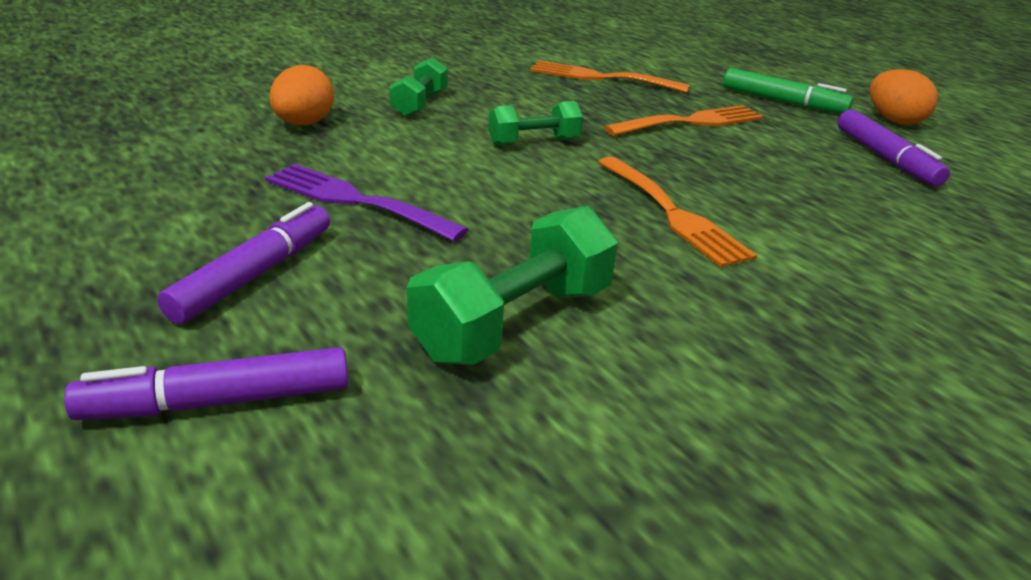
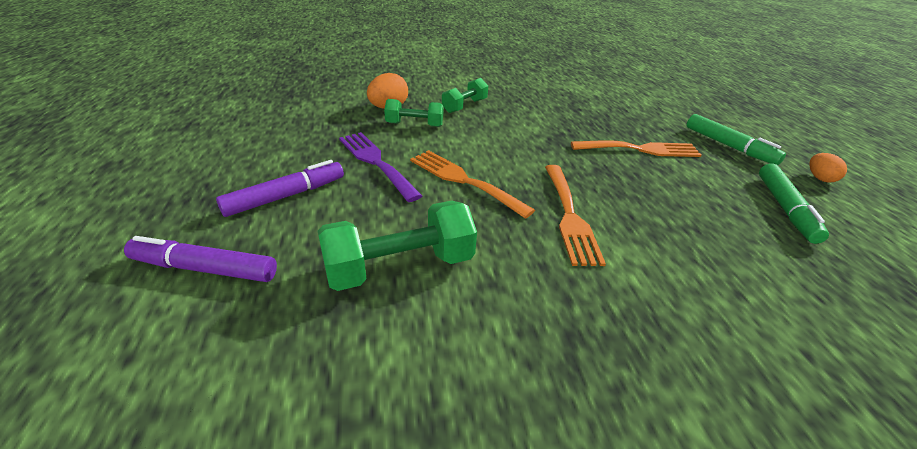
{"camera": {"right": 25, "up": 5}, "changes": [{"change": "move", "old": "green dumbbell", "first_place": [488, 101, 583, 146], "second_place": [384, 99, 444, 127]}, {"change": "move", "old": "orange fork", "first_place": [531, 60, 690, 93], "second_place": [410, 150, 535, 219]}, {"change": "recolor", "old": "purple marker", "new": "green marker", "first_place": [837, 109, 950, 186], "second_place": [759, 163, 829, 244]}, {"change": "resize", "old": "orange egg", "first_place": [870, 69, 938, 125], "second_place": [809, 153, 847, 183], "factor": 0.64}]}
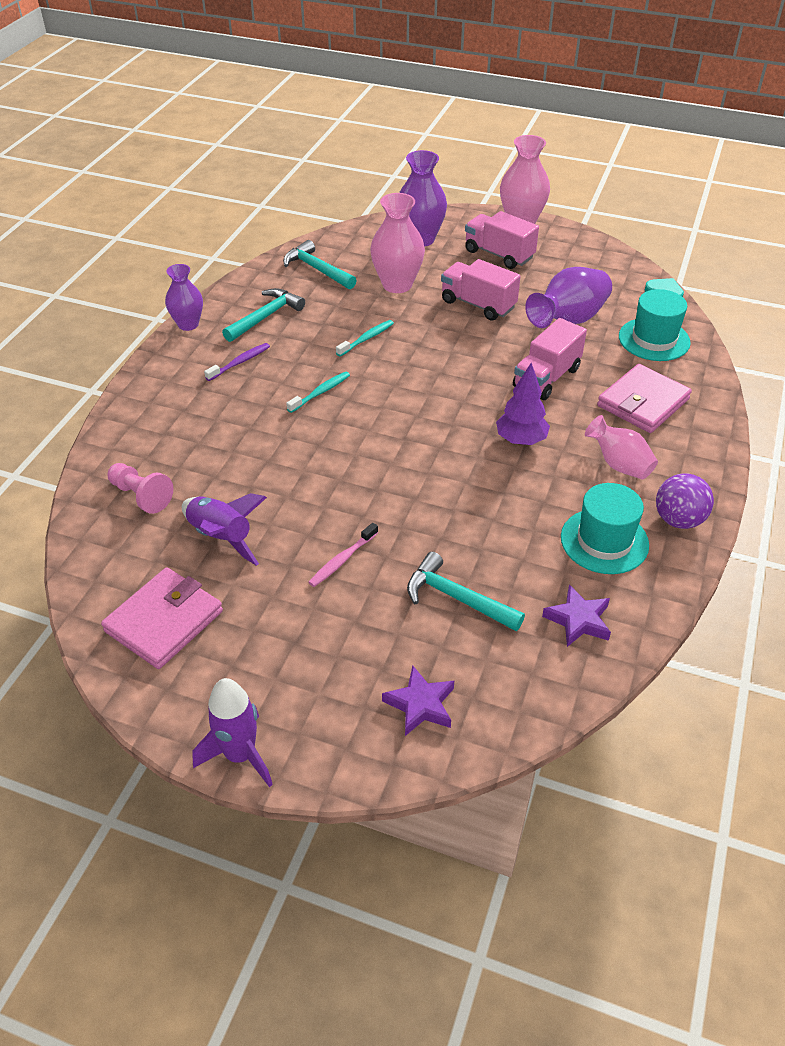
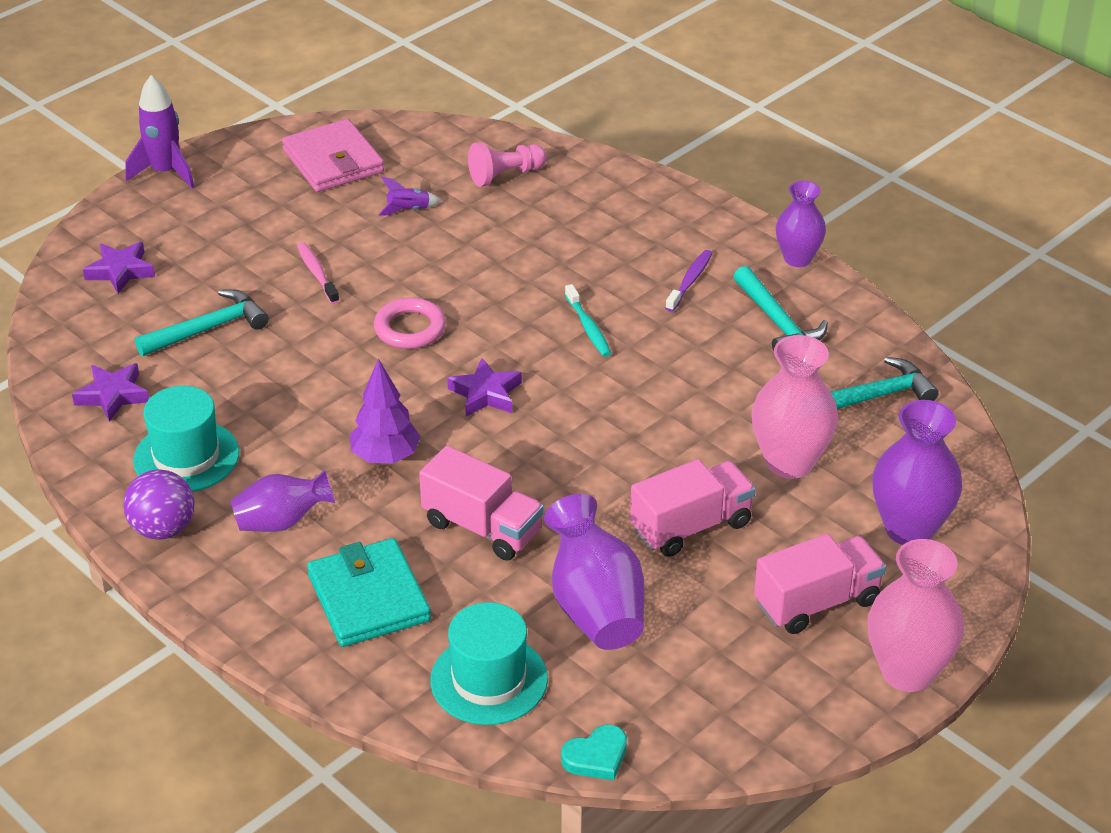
{"camera": {"right": 115, "up": -5}, "changes": [{"change": "recolor", "old": "pink vase", "new": "purple vase", "first_place": [585, 415, 658, 480], "second_place": [230, 469, 335, 532]}, {"change": "recolor", "old": "pink wallet", "new": "turquoise wallet", "first_place": [597, 364, 692, 433], "second_place": [307, 538, 431, 647]}, {"change": "insert", "new": "pink ring", "second_place": [374, 298, 446, 349]}, {"change": "resize", "old": "purple rocket", "first_place": [182, 493, 267, 566], "second_place": [378, 177, 441, 216], "factor": 0.53}, {"change": "rotate", "old": "pink truck", "first_place": [513, 318, 587, 400], "second_place": [419, 446, 544, 561], "degrees": 150}, {"change": "insert", "new": "purple star", "second_place": [447, 358, 522, 417]}, {"change": "rotate", "old": "purple toothbrush", "first_place": [204, 343, 270, 381], "second_place": [665, 250, 712, 312], "degrees": -135}, {"change": "delete", "old": "turquoise toothbrush", "first_place": [336, 320, 394, 356]}]}
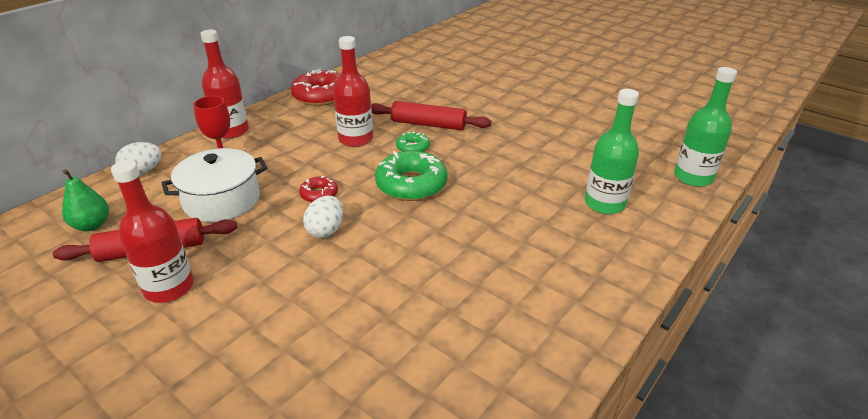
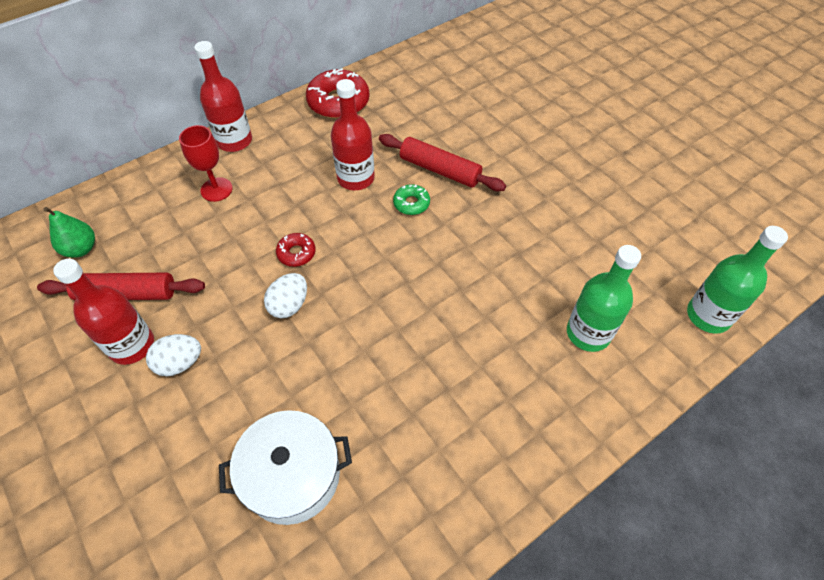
{"camera": {"right": 15, "up": 20}, "changes": [{"change": "move", "old": "white egg", "first_place": [115, 142, 161, 175], "second_place": [146, 334, 201, 376]}, {"change": "move", "old": "white pot", "first_place": [162, 148, 267, 222], "second_place": [219, 410, 352, 525]}, {"change": "delete", "old": "green donut", "first_place": [375, 151, 447, 201]}]}
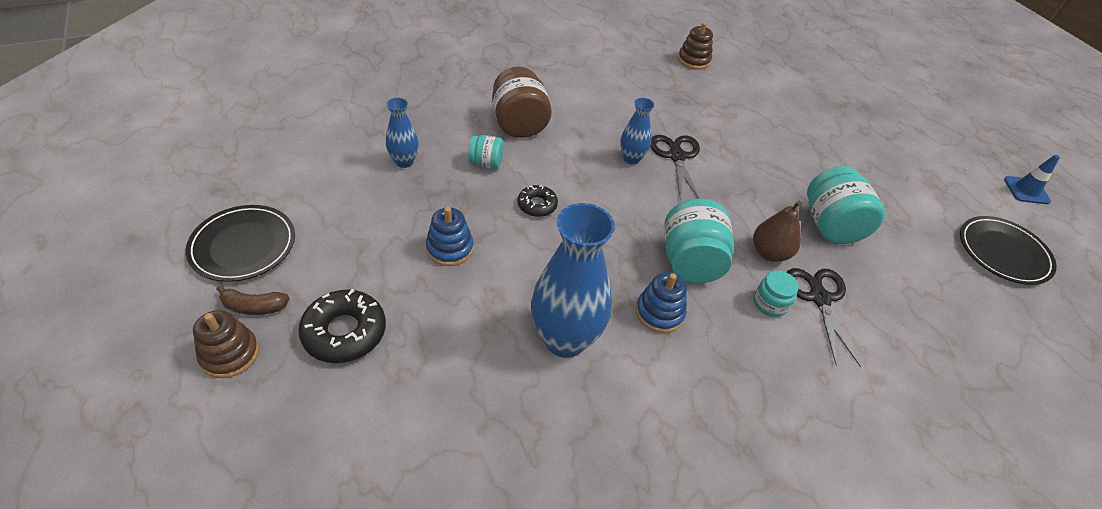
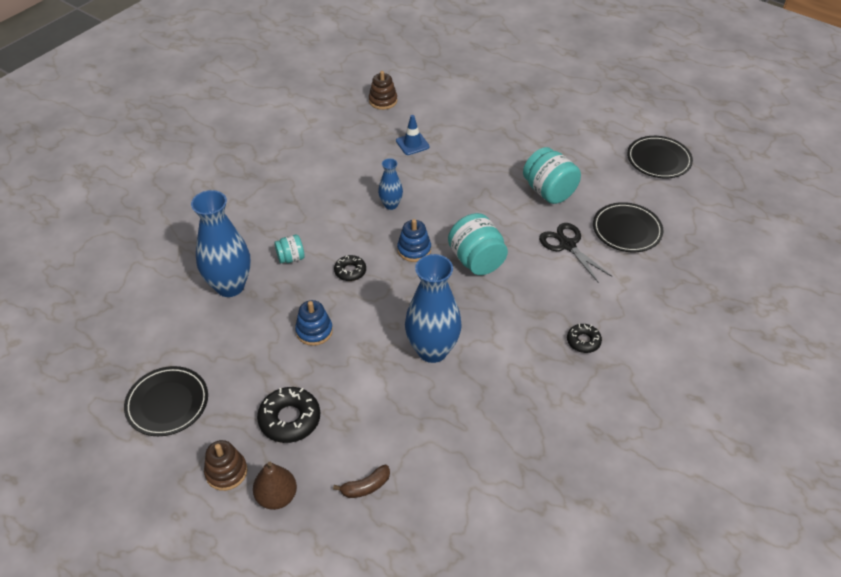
{"camera": {"right": -25, "up": 0}, "changes": [{"change": "resize", "old": "blue vase", "first_place": [386, 98, 419, 168], "second_place": [191, 190, 251, 297], "factor": 1.95}, {"change": "move", "old": "brown pear", "first_place": [753, 201, 802, 262], "second_place": [253, 462, 297, 510]}, {"change": "move", "old": "brown banana", "first_place": [216, 285, 290, 315], "second_place": [333, 465, 390, 498]}, {"change": "move", "old": "blue traffic cone", "first_place": [1004, 155, 1060, 204], "second_place": [396, 115, 430, 155]}, {"change": "move", "old": "blue stacking toy", "first_place": [636, 272, 687, 333], "second_place": [397, 219, 431, 262]}, {"change": "insert", "new": "black donut", "second_place": [567, 324, 602, 353]}, {"change": "insert", "new": "black plate", "second_place": [593, 202, 663, 252]}, {"change": "delete", "old": "brown jar", "first_place": [492, 67, 552, 138]}, {"change": "delete", "old": "black scissors", "first_place": [650, 135, 700, 201]}, {"change": "delete", "old": "turquoise jar", "first_place": [754, 271, 799, 317]}]}
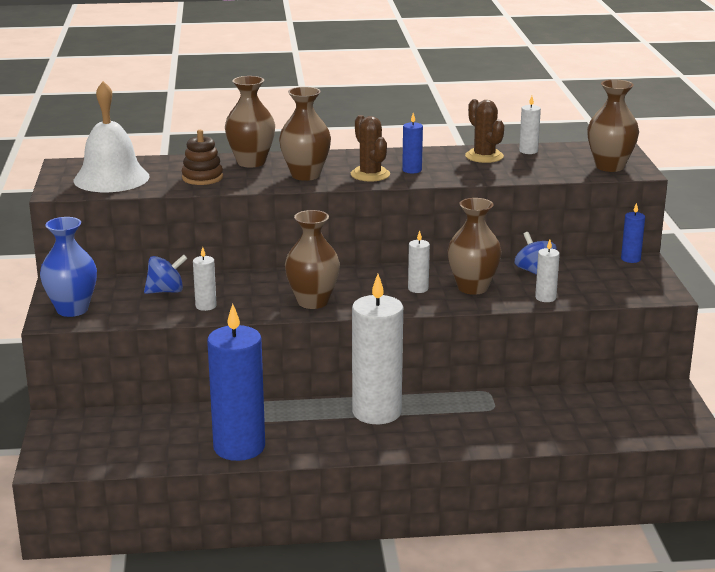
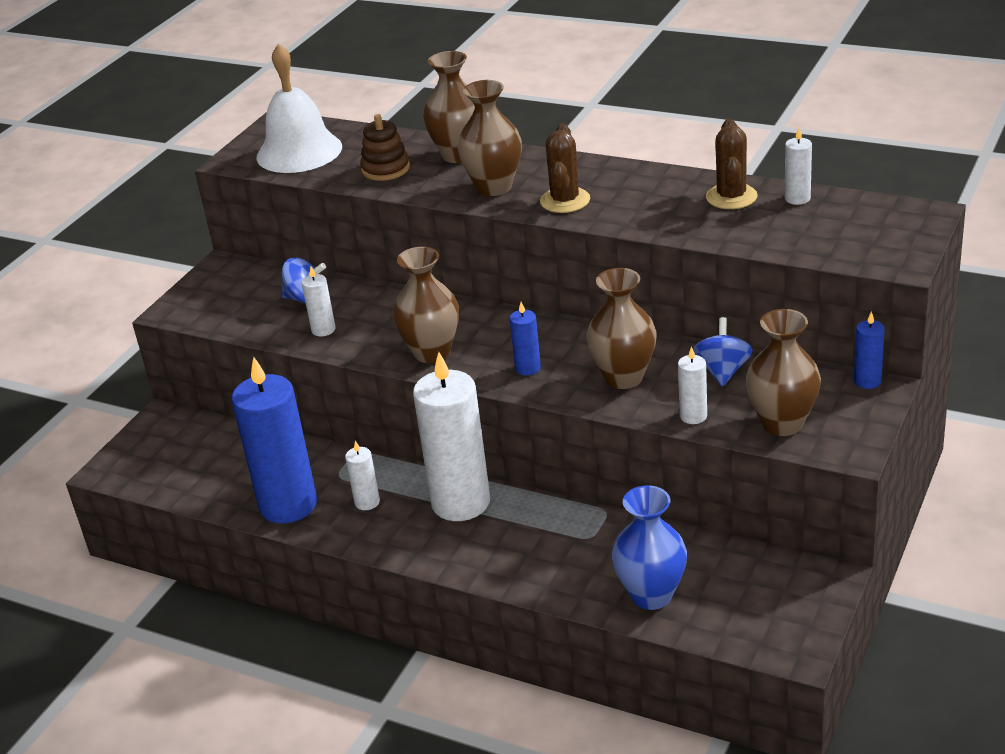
{"camera": {"right": 35, "up": 10}, "changes": [{"change": "move", "old": "white candle", "first_place": [408, 230, 430, 293], "second_place": [345, 440, 380, 510]}, {"change": "move", "old": "blue candle", "first_place": [402, 113, 423, 173], "second_place": [510, 302, 541, 376]}, {"change": "move", "old": "blue vase", "first_place": [40, 217, 97, 317], "second_place": [612, 485, 687, 610]}, {"change": "move", "old": "brown vase", "first_place": [587, 79, 639, 172], "second_place": [746, 309, 821, 436]}]}
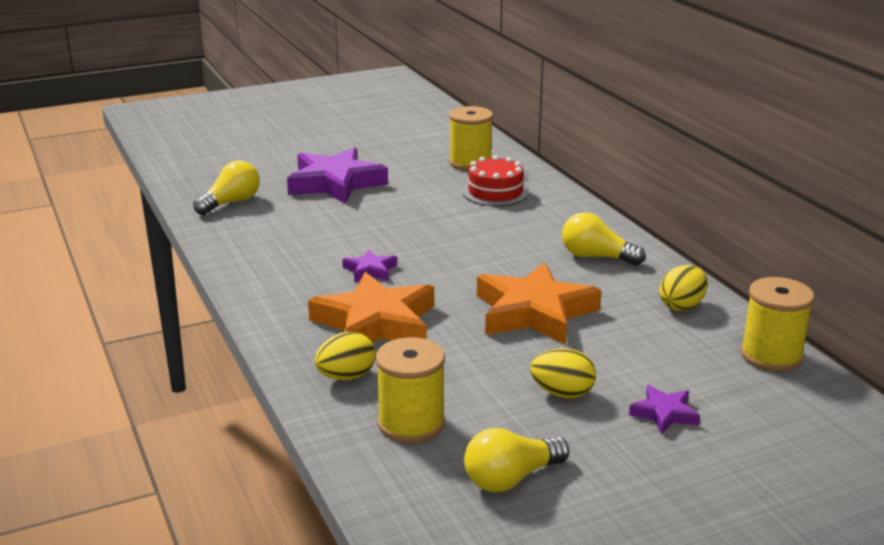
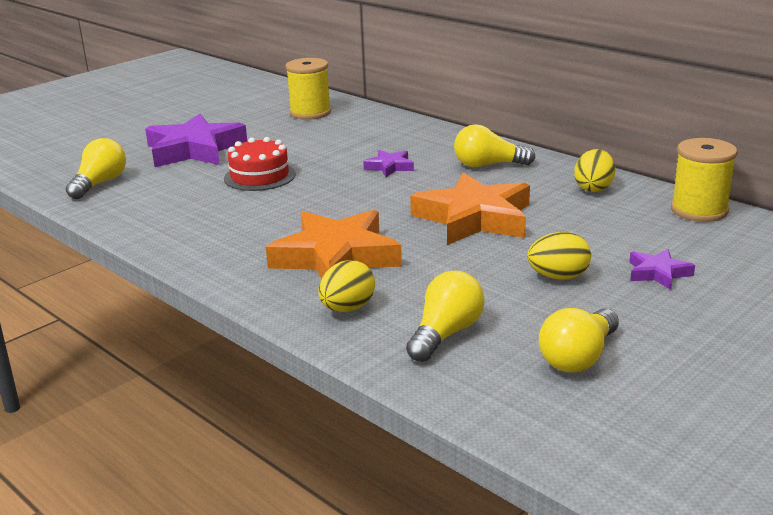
{"camera": {"right": -20, "up": 0}, "changes": [{"change": "move", "old": "red cake", "first_place": [462, 155, 529, 206], "second_place": [224, 137, 296, 191]}, {"change": "move", "old": "purple star", "first_place": [342, 249, 397, 283], "second_place": [363, 150, 414, 177]}, {"change": "replace", "old": "yellow spool", "new": "yellow light bulb", "first_place": [376, 337, 445, 443], "second_place": [406, 270, 485, 362]}]}
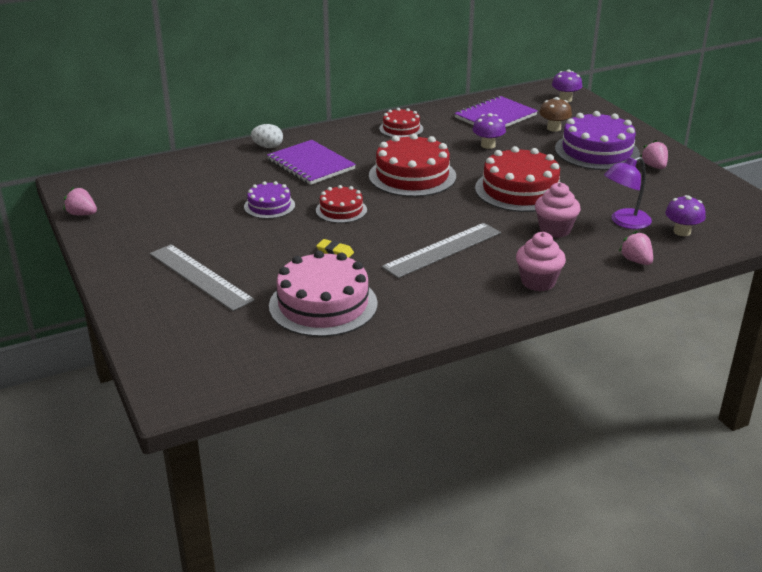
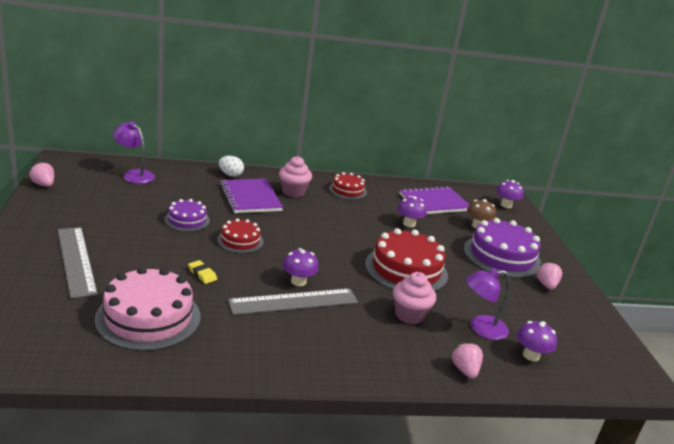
{"camera": {"right": 15, "up": -5}, "changes": [{"change": "insert", "new": "purple lamp", "second_place": [113, 121, 155, 184]}, {"change": "move", "old": "pink cupcake", "first_place": [516, 232, 566, 291], "second_place": [279, 156, 312, 197]}, {"change": "insert", "new": "purple mushroom", "second_place": [283, 248, 319, 286]}, {"change": "delete", "old": "red cake", "first_place": [369, 133, 456, 197]}]}
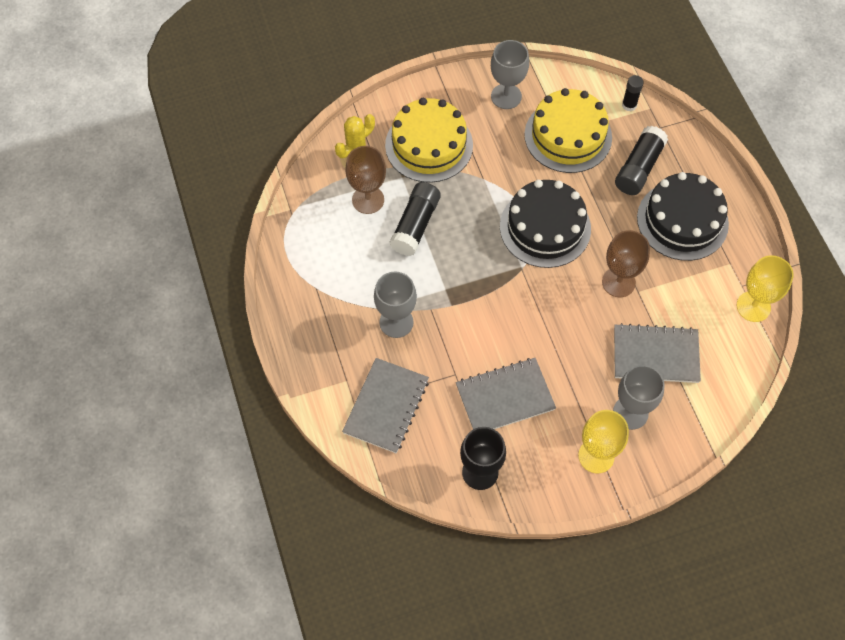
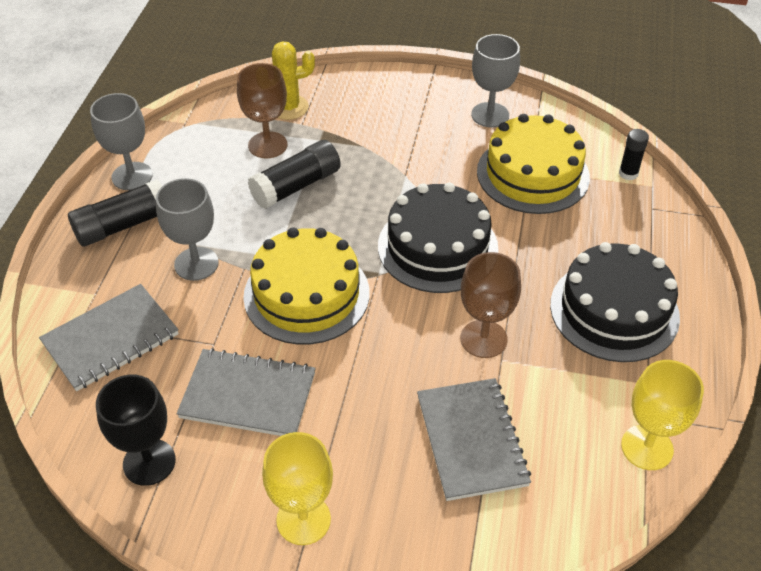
{"camera": {"right": 30, "up": -15}, "changes": [{"change": "move", "old": "black glue stick", "first_place": [615, 126, 668, 195], "second_place": [68, 180, 162, 246]}, {"change": "move", "old": "grey goblet", "first_place": [613, 365, 665, 430], "second_place": [90, 93, 153, 190]}, {"change": "move", "old": "yellow cake", "first_place": [385, 98, 473, 183], "second_place": [243, 228, 370, 345]}, {"change": "rotate", "old": "grey notebook", "first_place": [614, 323, 701, 383], "second_place": [417, 378, 531, 501], "degrees": 45}]}
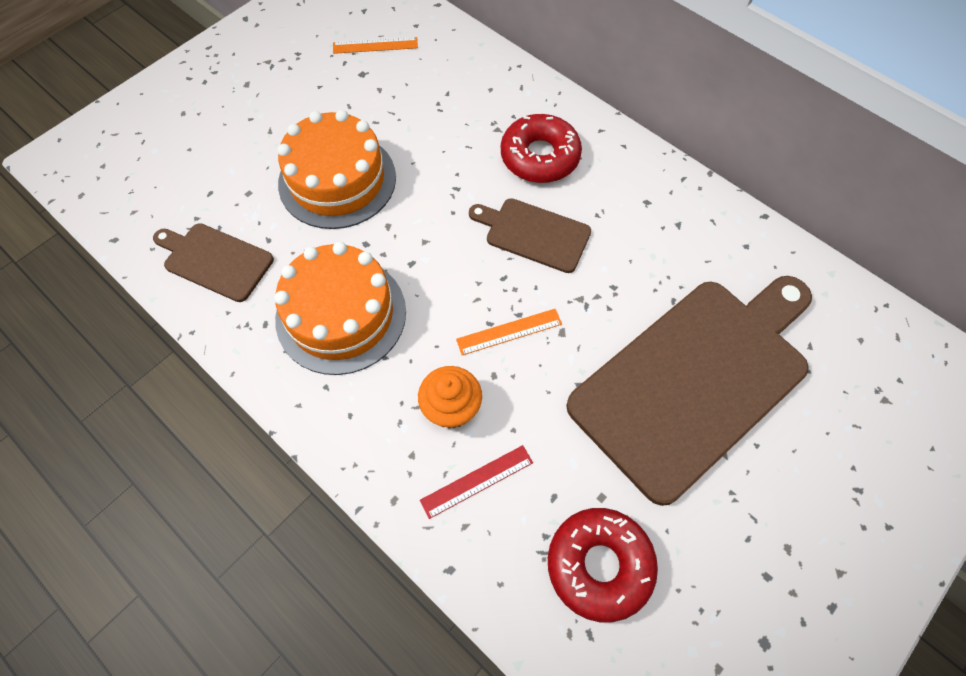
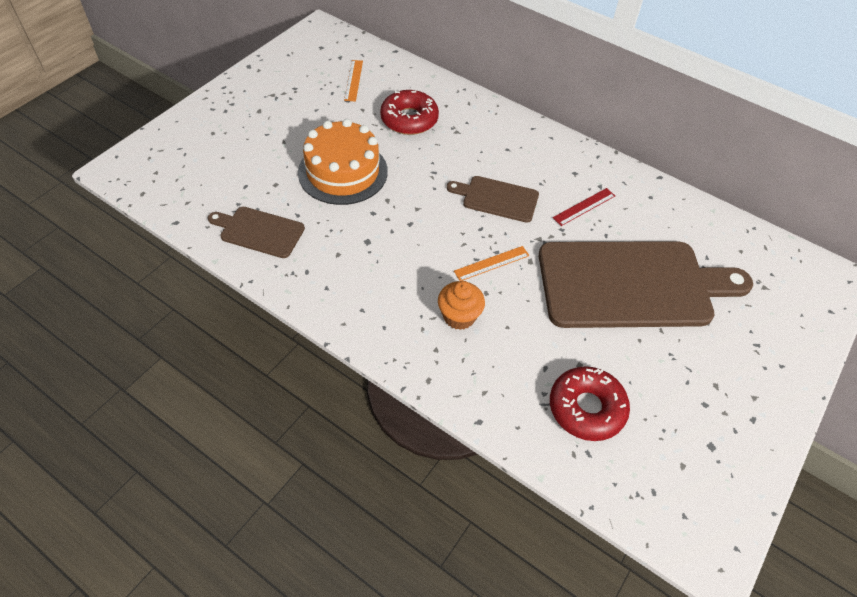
{"camera": {"right": -10, "up": -10}, "changes": [{"change": "rotate", "old": "orange ruler", "first_place": [333, 37, 418, 54], "second_place": [344, 60, 363, 102], "degrees": -75}, {"change": "move", "old": "red donut", "first_place": [501, 114, 582, 183], "second_place": [380, 90, 439, 135]}, {"change": "rotate", "old": "brown cutting board", "first_place": [566, 276, 812, 506], "second_place": [539, 241, 753, 328], "degrees": 45}, {"change": "move", "old": "red ruler", "first_place": [420, 445, 533, 519], "second_place": [553, 188, 615, 226]}, {"change": "delete", "old": "orange cake", "first_place": [274, 242, 406, 375]}]}
